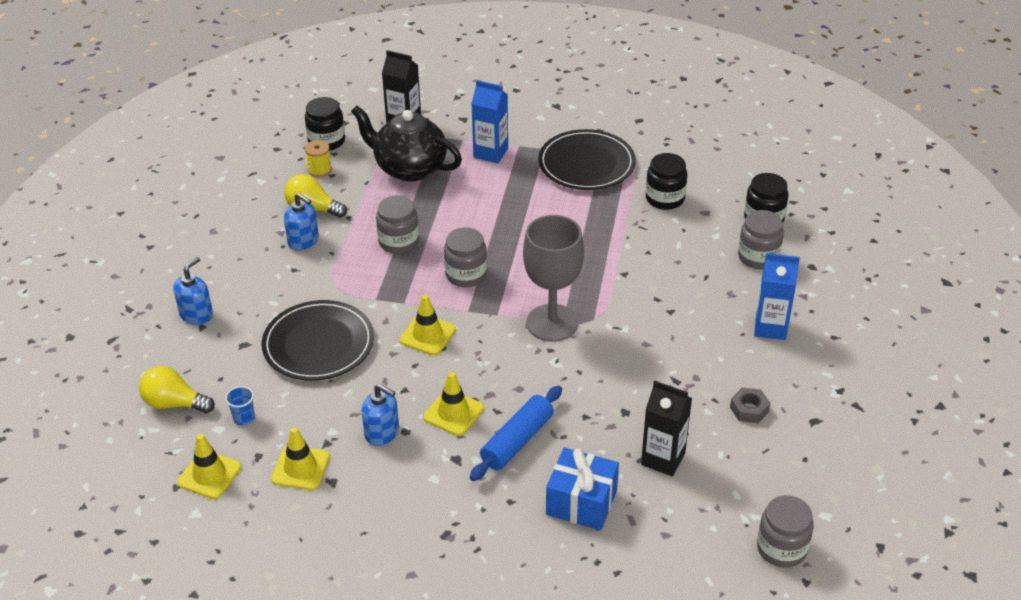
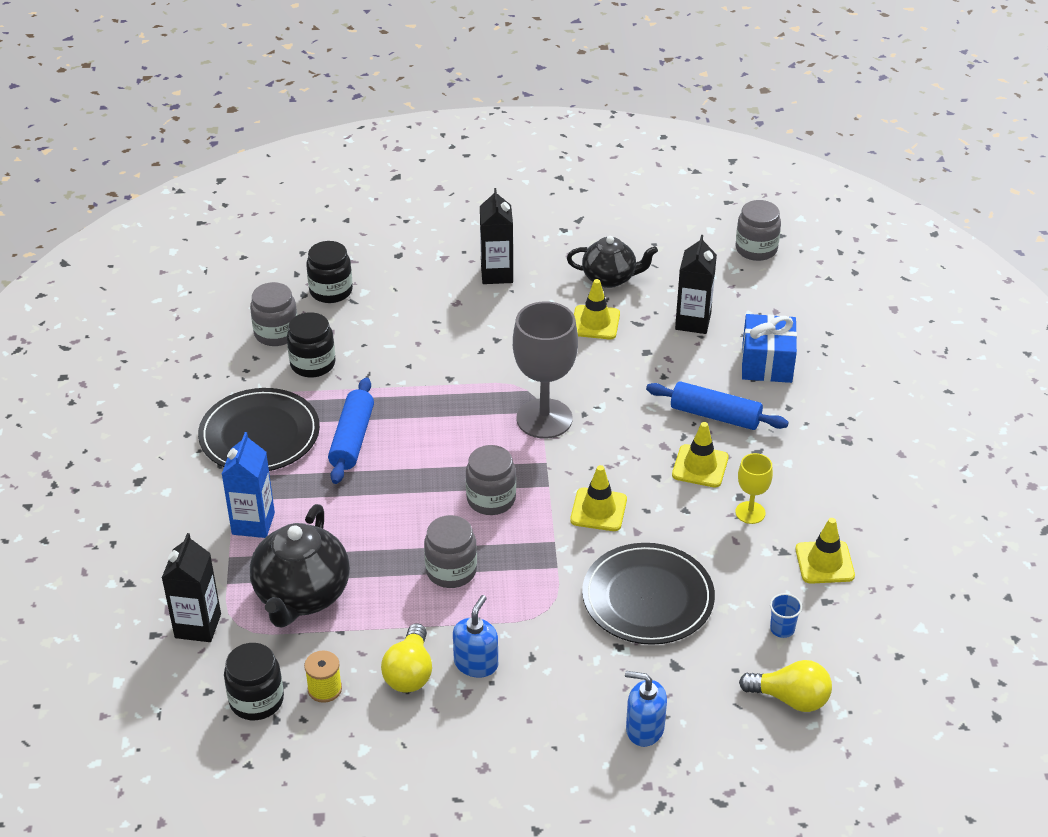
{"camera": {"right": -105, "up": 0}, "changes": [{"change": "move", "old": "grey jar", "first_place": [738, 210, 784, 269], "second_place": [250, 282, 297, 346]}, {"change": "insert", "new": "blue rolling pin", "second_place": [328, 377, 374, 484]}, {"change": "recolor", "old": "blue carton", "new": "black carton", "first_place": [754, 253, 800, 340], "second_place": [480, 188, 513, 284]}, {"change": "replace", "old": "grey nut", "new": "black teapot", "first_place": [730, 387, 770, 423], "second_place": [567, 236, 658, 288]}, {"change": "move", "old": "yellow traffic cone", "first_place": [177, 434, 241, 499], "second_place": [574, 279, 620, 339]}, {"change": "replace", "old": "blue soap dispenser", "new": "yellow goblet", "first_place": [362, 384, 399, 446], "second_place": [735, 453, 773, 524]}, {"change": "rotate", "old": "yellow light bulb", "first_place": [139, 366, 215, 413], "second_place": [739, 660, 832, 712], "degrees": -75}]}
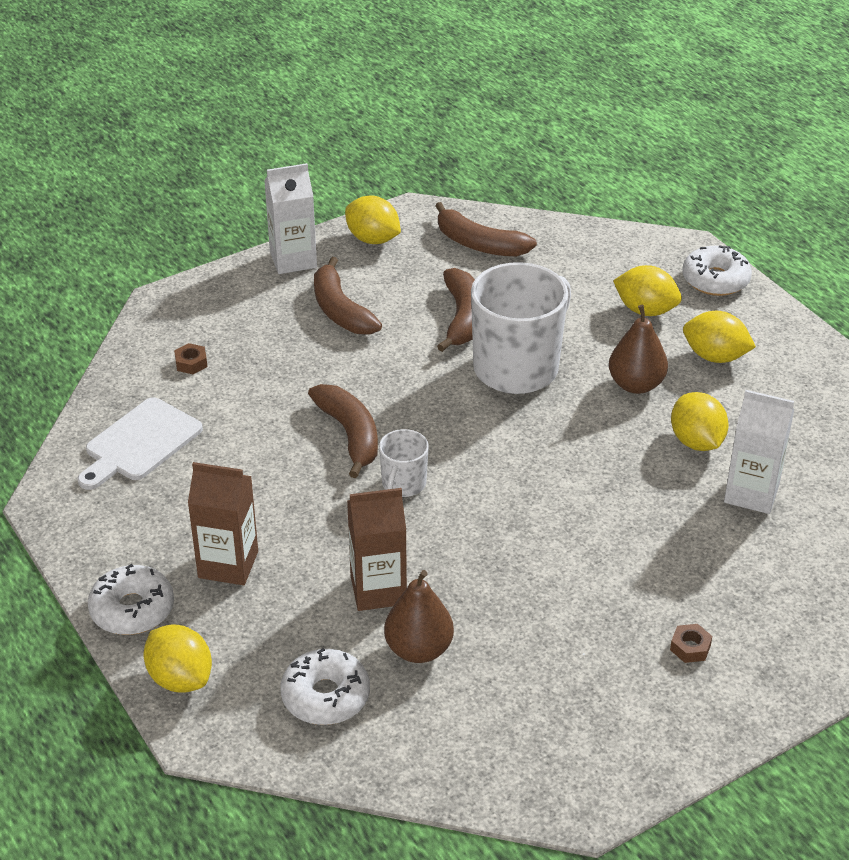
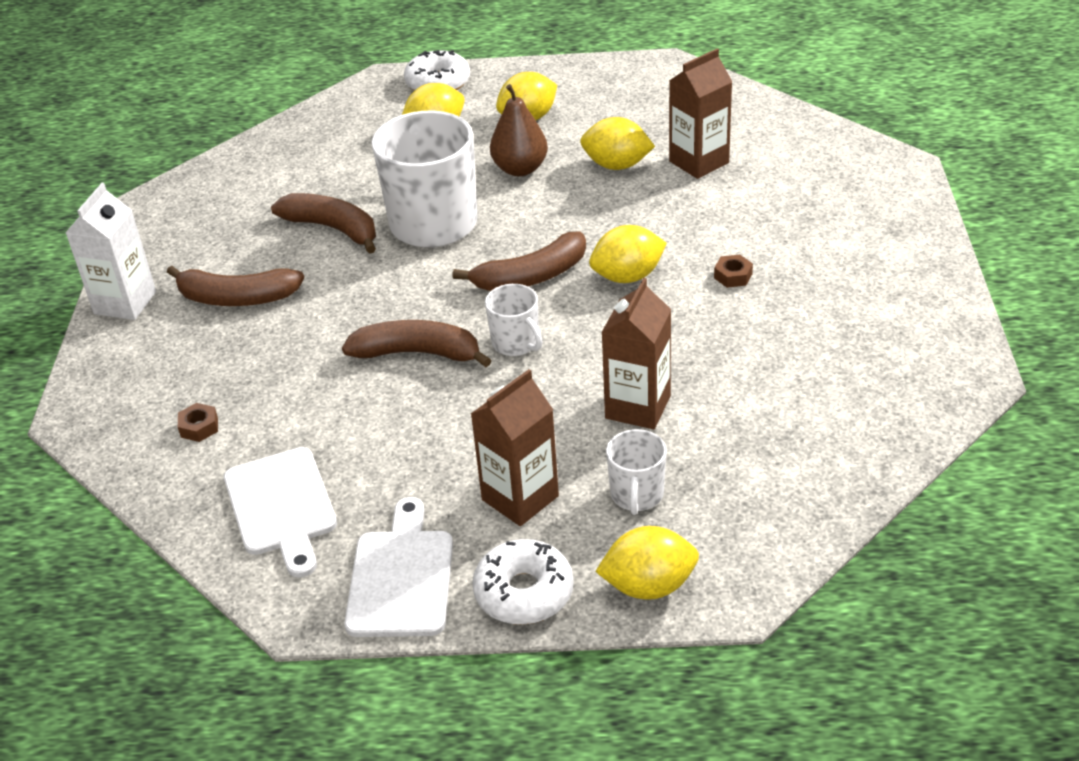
{"camera": {"right": -55, "up": 0}, "changes": [{"change": "insert", "new": "white cutting board", "second_place": [344, 497, 453, 637]}, {"change": "move", "old": "brown banana", "first_place": [435, 202, 537, 257], "second_place": [452, 232, 586, 291]}, {"change": "move", "old": "yellow lemon", "first_place": [345, 196, 401, 244], "second_place": [589, 225, 667, 283]}, {"change": "insert", "new": "white mug", "second_place": [606, 429, 667, 515]}, {"change": "recolor", "old": "white carton", "new": "brown carton", "first_place": [724, 390, 794, 514], "second_place": [669, 49, 732, 179]}, {"change": "move", "old": "brown nut", "first_place": [670, 624, 712, 663], "second_place": [714, 254, 753, 288]}, {"change": "delete", "old": "white donut", "first_place": [280, 648, 370, 725]}, {"change": "delete", "old": "brown pear", "first_place": [384, 570, 454, 663]}]}
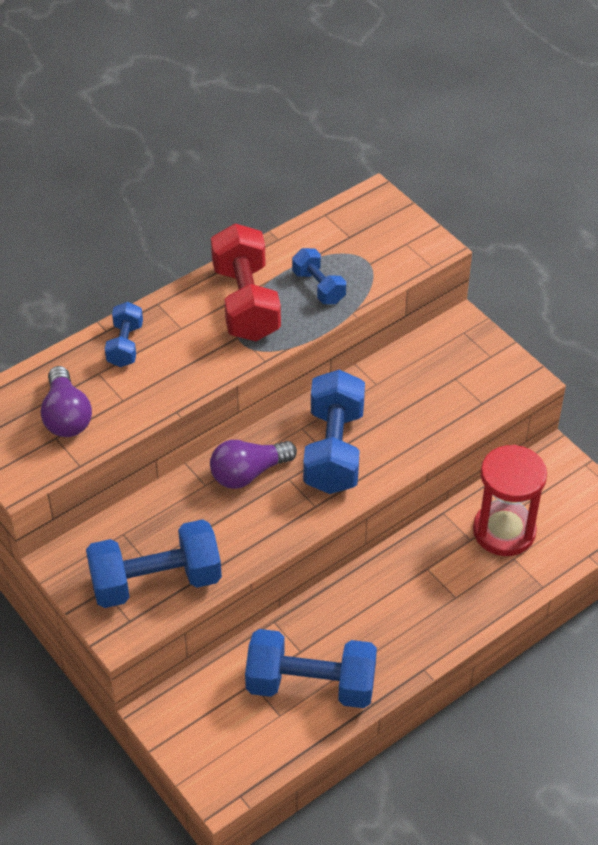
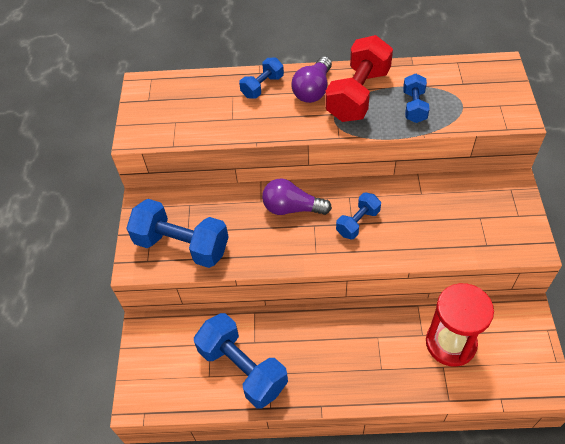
{"camera": {"right": 40, "up": 5}, "changes": [{"change": "move", "old": "purple light bulb", "first_place": [40, 366, 92, 437], "second_place": [291, 56, 332, 103]}, {"change": "resize", "old": "blue dumbbell", "first_place": [303, 369, 365, 494], "second_place": [336, 193, 381, 239], "factor": 0.54}]}
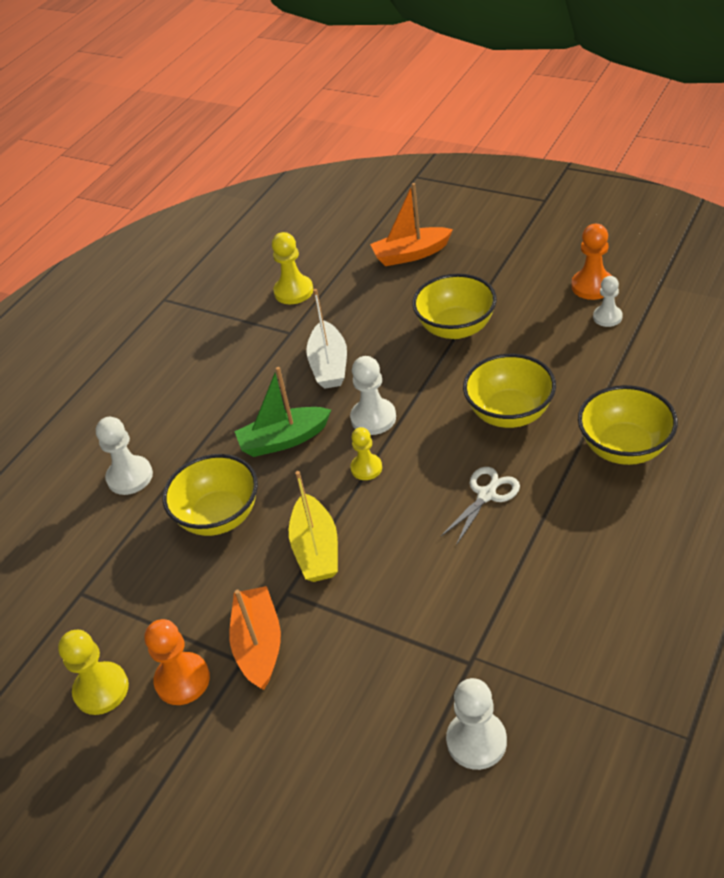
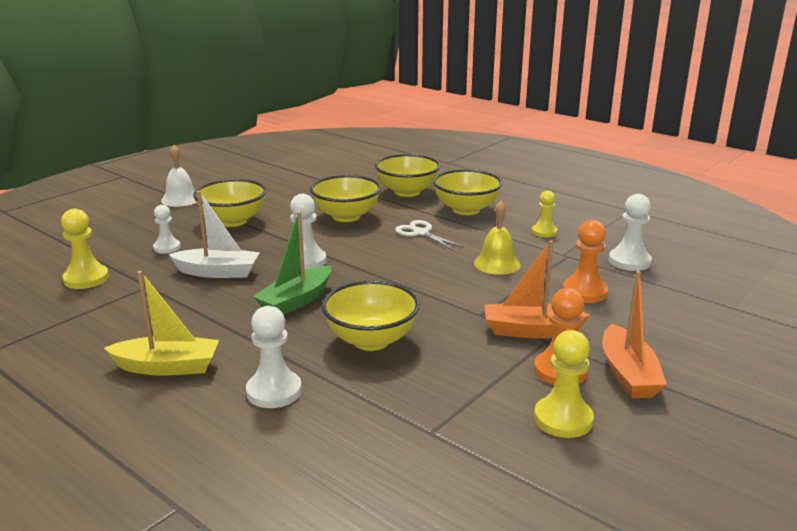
{"camera": {"right": -85, "up": -20}, "changes": [{"change": "move", "old": "yellow boat", "first_place": [289, 471, 338, 582], "second_place": [104, 271, 219, 376]}, {"change": "move", "old": "white pawn", "first_place": [593, 276, 623, 327], "second_place": [153, 205, 181, 253]}, {"change": "insert", "new": "white bell", "second_place": [161, 145, 196, 207]}, {"change": "rotate", "old": "green boat", "first_place": [234, 367, 331, 457], "second_place": [253, 212, 332, 315], "degrees": 45}, {"change": "insert", "new": "yellow bowl", "second_place": [433, 169, 502, 215]}, {"change": "insert", "new": "yellow bell", "second_place": [474, 200, 521, 275]}, {"change": "move", "old": "yellow pawn", "first_place": [350, 427, 382, 480], "second_place": [532, 191, 557, 237]}, {"change": "move", "old": "orange pawn", "first_place": [571, 224, 612, 300], "second_place": [563, 220, 608, 303]}, {"change": "move", "old": "orange boat", "first_place": [370, 183, 453, 266], "second_place": [602, 271, 667, 398]}]}
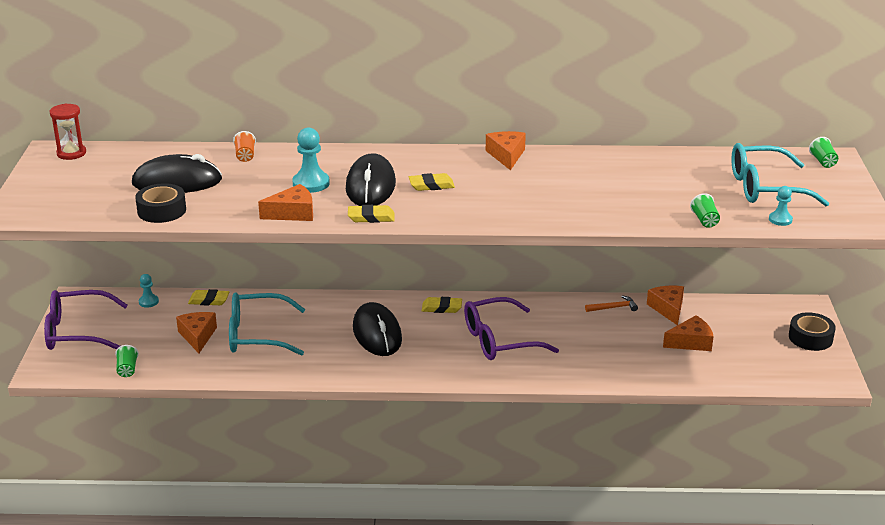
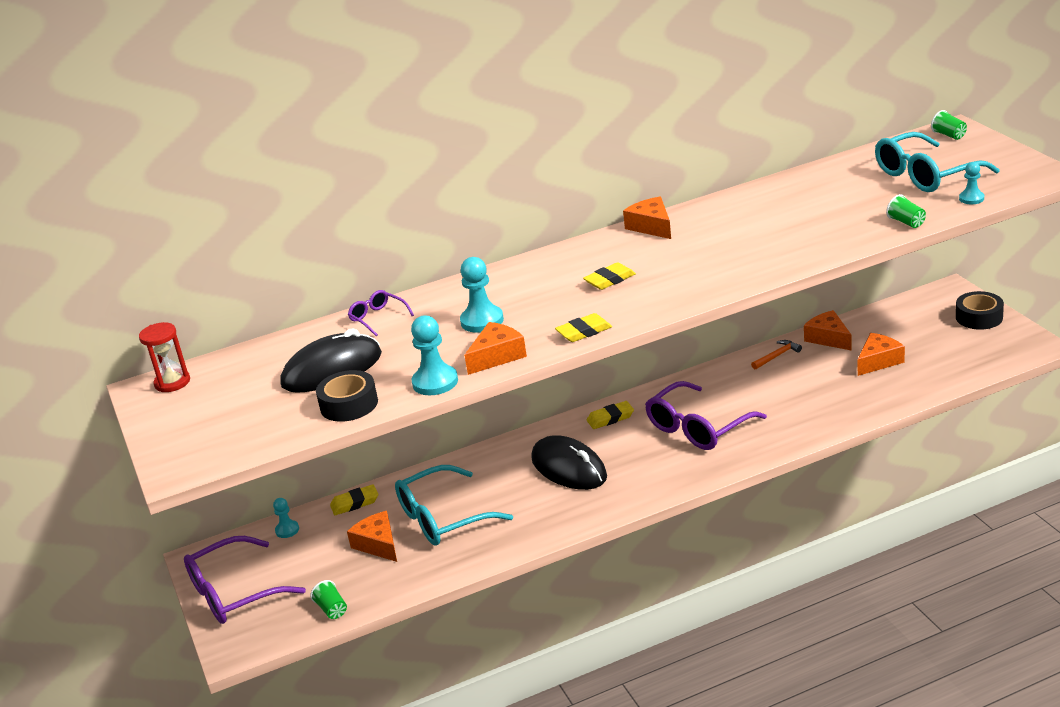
{"camera": {"right": -20, "up": 0}, "changes": [{"change": "replace", "old": "orange cup", "new": "purple glasses", "first_place": [233, 131, 256, 162], "second_place": [348, 290, 414, 336]}, {"change": "insert", "new": "turquoise pawn", "second_place": [411, 315, 458, 395]}, {"change": "delete", "old": "black mouse", "first_place": [346, 153, 396, 206]}]}
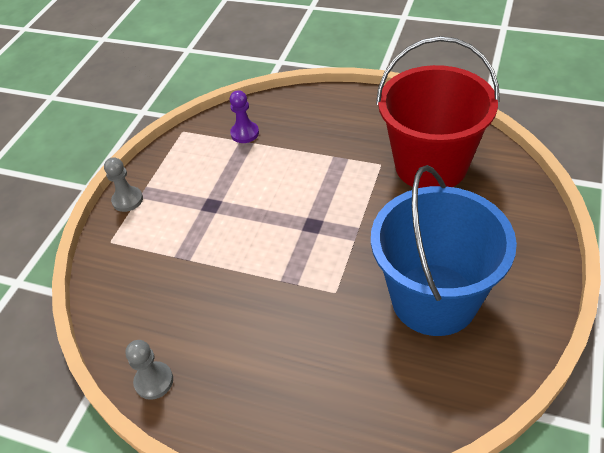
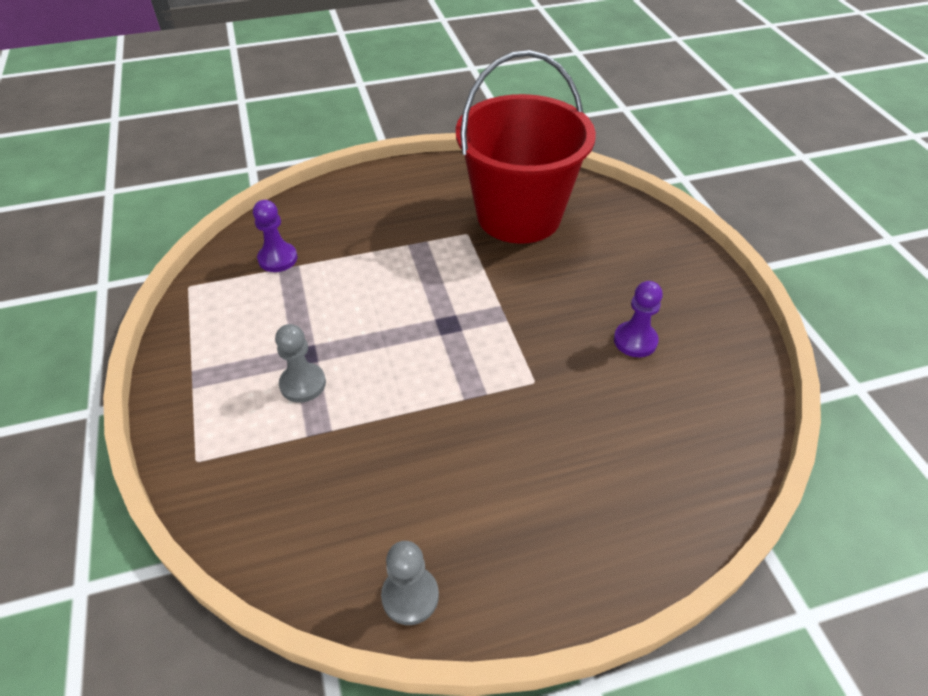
{"camera": {"right": -40, "up": 0}, "changes": [{"change": "move", "old": "grey pawn", "first_place": [104, 157, 143, 212], "second_place": [275, 324, 326, 403]}, {"change": "replace", "old": "blue bucket", "new": "purple pawn", "first_place": [371, 165, 517, 336], "second_place": [614, 281, 663, 357]}]}
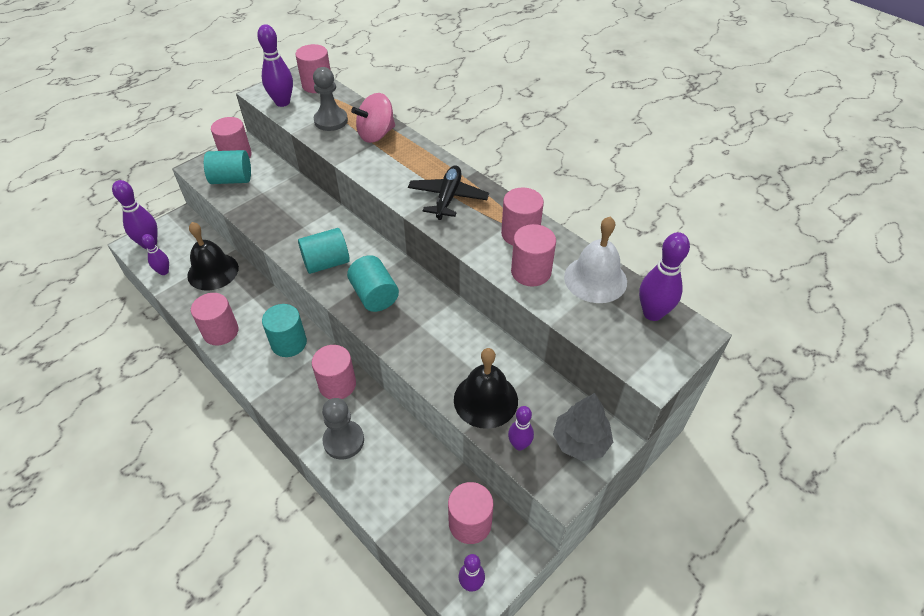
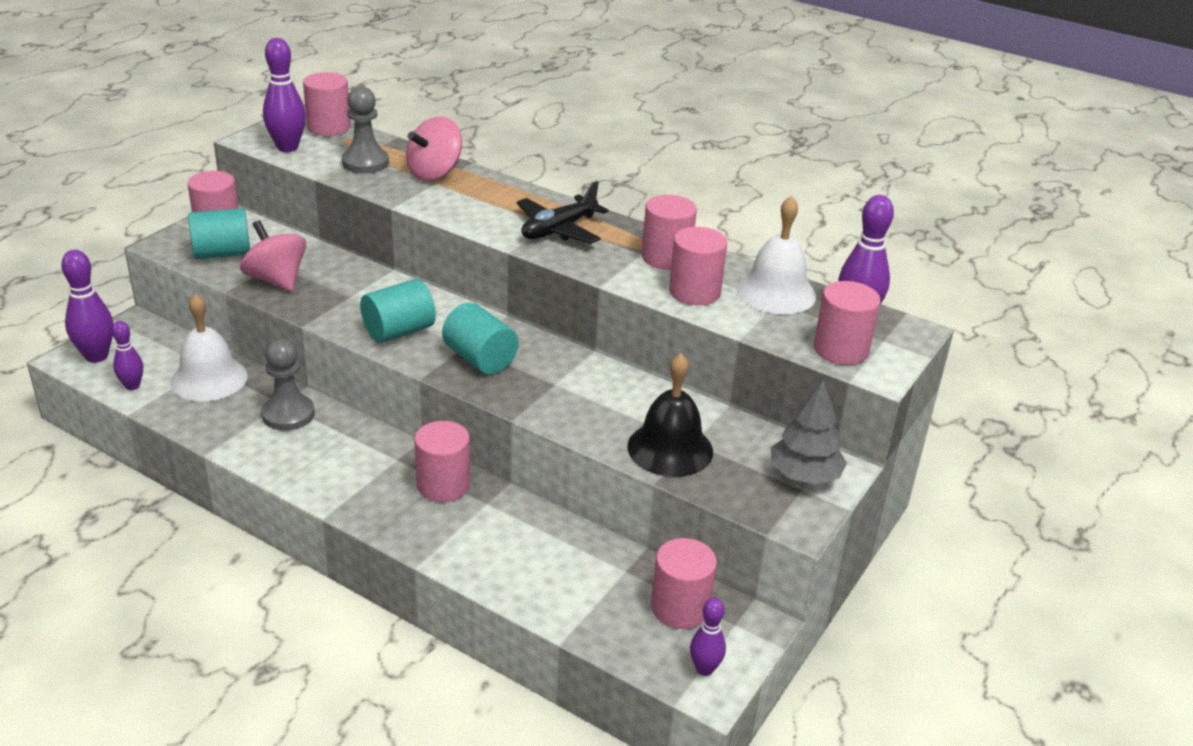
{"camera": {"right": -15, "up": -15}, "changes": [{"change": "recolor", "old": "black bell", "new": "white bell", "first_place": [187, 222, 239, 291], "second_place": [170, 294, 248, 402]}, {"change": "insert", "new": "pink spinning top", "second_place": [240, 220, 306, 291]}, {"change": "move", "old": "grey pawn", "first_place": [322, 398, 364, 459], "second_place": [262, 339, 315, 431]}, {"change": "rotate", "old": "black plane", "first_place": [408, 166, 489, 220], "second_place": [517, 181, 609, 244], "degrees": -135}, {"change": "move", "old": "pink cylinder", "first_place": [191, 293, 239, 345], "second_place": [814, 281, 881, 365]}, {"change": "delete", "old": "turquoise cylinder", "first_place": [262, 304, 307, 357]}, {"change": "delete", "old": "purple bowling pin", "first_place": [508, 406, 534, 451]}]}
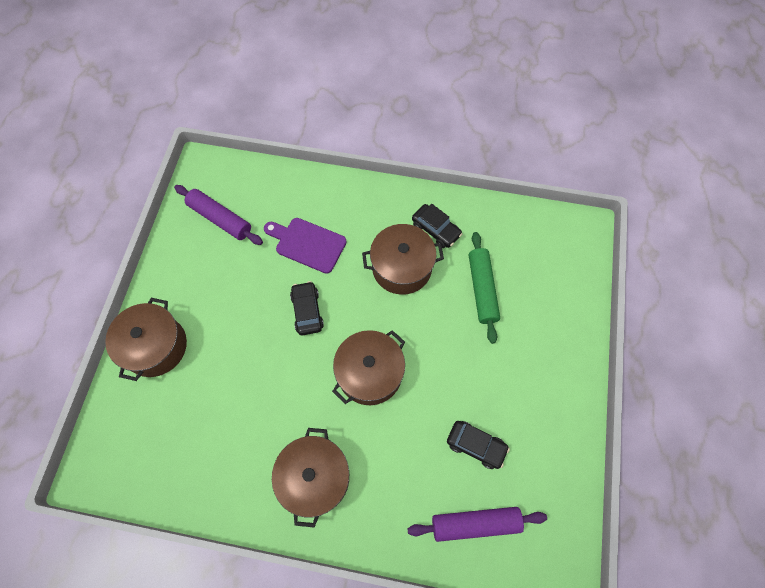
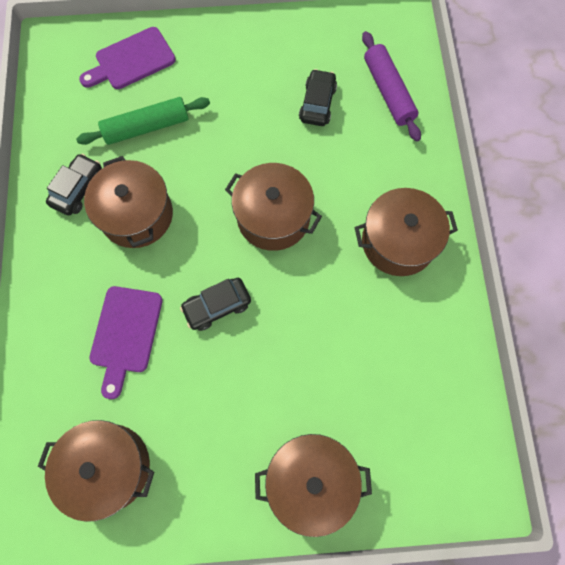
{"camera": {"right": -105, "up": 5}, "changes": [{"change": "replace", "old": "purple rolling pin", "new": "brown pot", "first_place": [174, 185, 263, 245], "second_place": [38, 420, 154, 522]}, {"change": "insert", "new": "purple cutting board", "second_place": [79, 27, 176, 89]}]}
